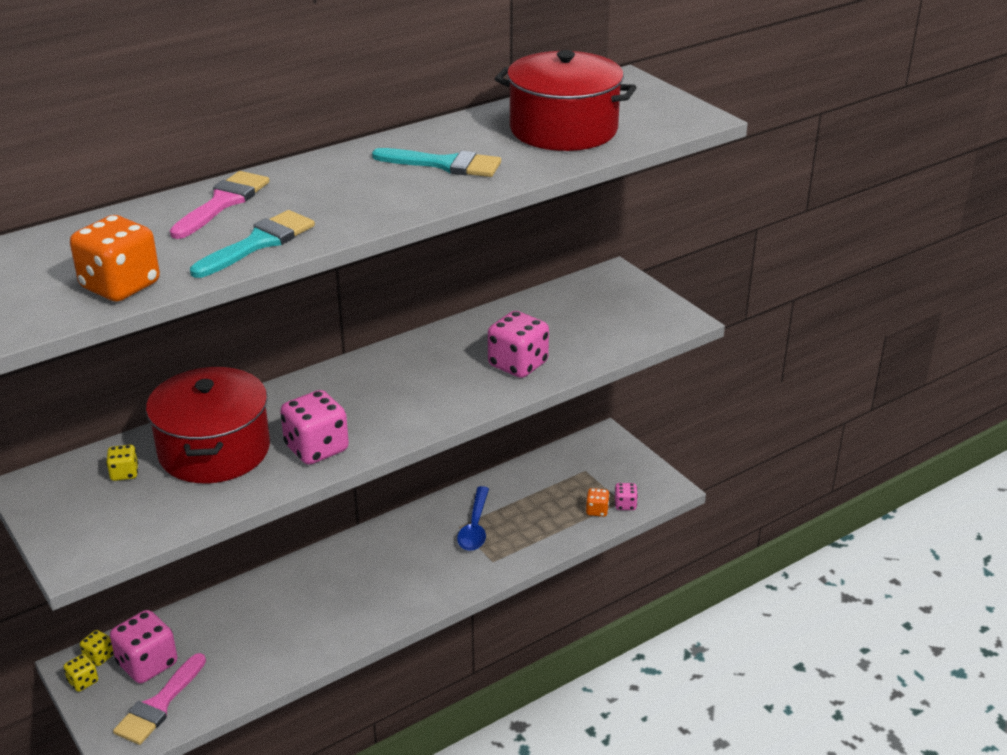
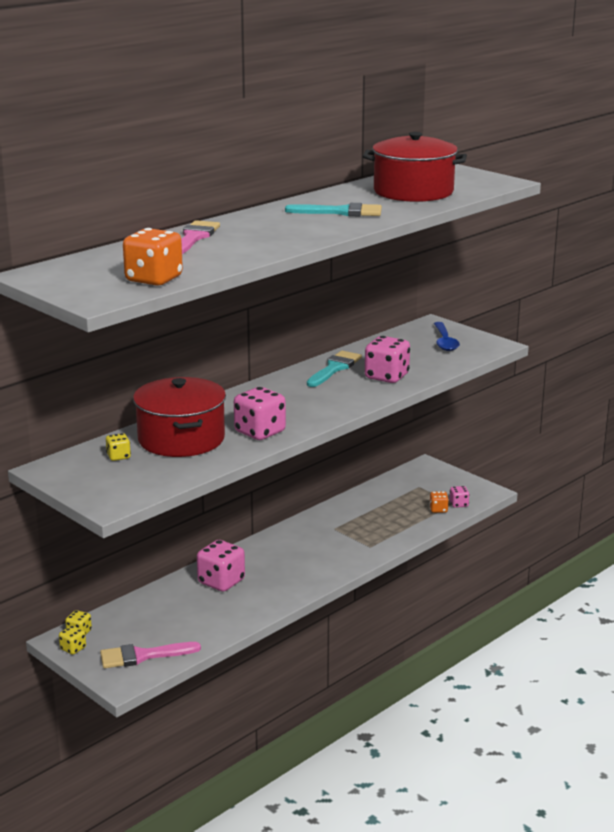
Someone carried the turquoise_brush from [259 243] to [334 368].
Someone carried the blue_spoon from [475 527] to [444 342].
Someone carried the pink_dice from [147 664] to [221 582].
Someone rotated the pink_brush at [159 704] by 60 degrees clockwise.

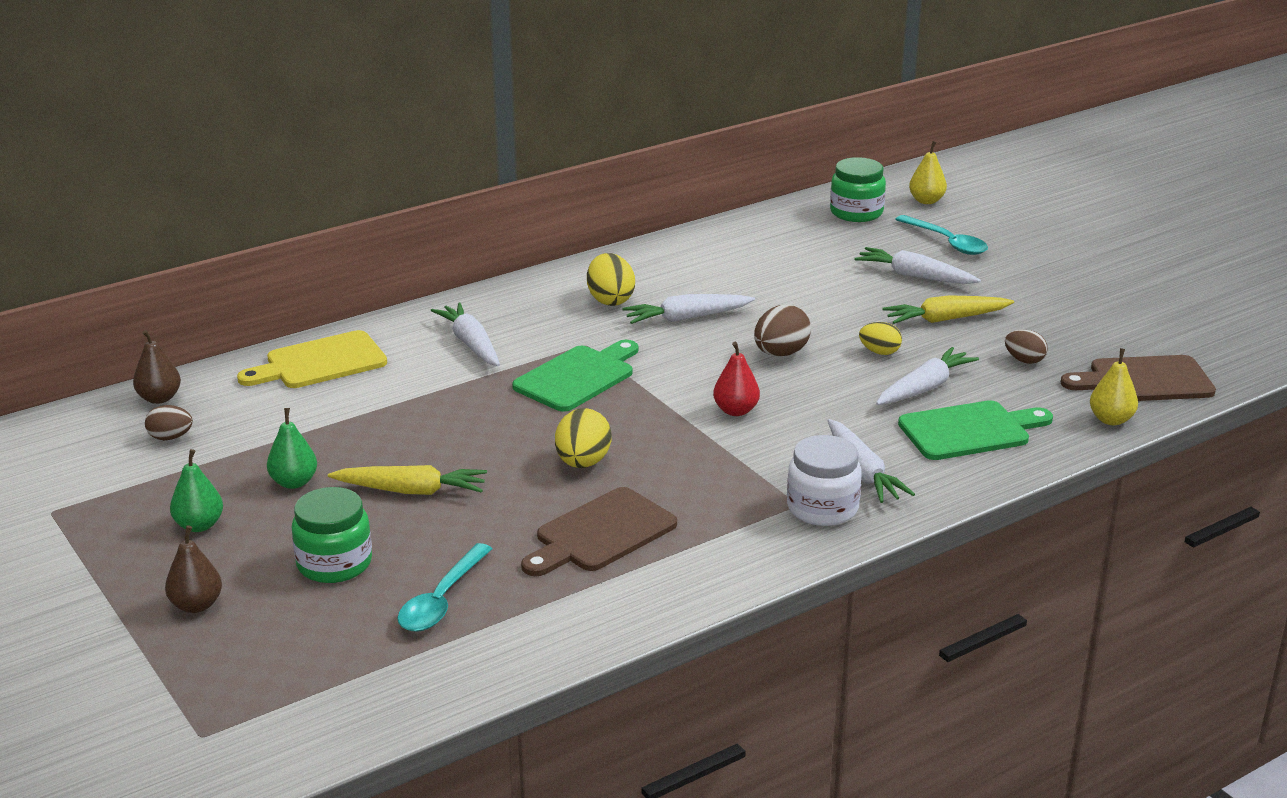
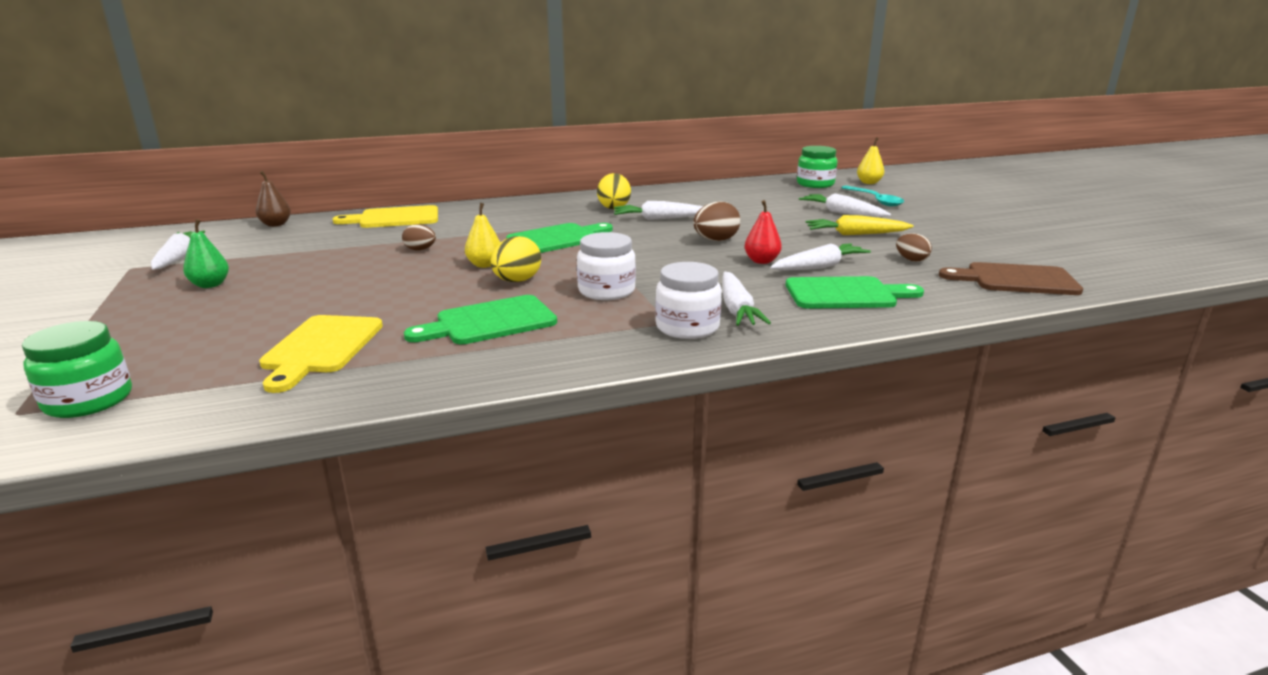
Someone carried the white_carrot from [471 344] to [178 258].
Someone took away the yellow_egg at [879 352].
Someone carried the red_pear from [736 411] to [761 261].
Someone carried the yellow_pear from [1111 420] to [485 265].
Someone carried the brown_egg from [170 437] to [420 250].
Someone took away the green_pear at [294 482].
Someone took away the yellow_carrot at [411 491].
Someone carried the green_jar from [334 563] to [89 400].
Someone repainted the brown_cutting_board at [600 533], which became the green_cutting_board at [490 322].
Someone took away the brown_pear at [196 605].
Someone swapped the turquoise_spoon at [441 600] for the yellow_cutting_board at [320 348].
Someone put down the white_jar at [606 291].

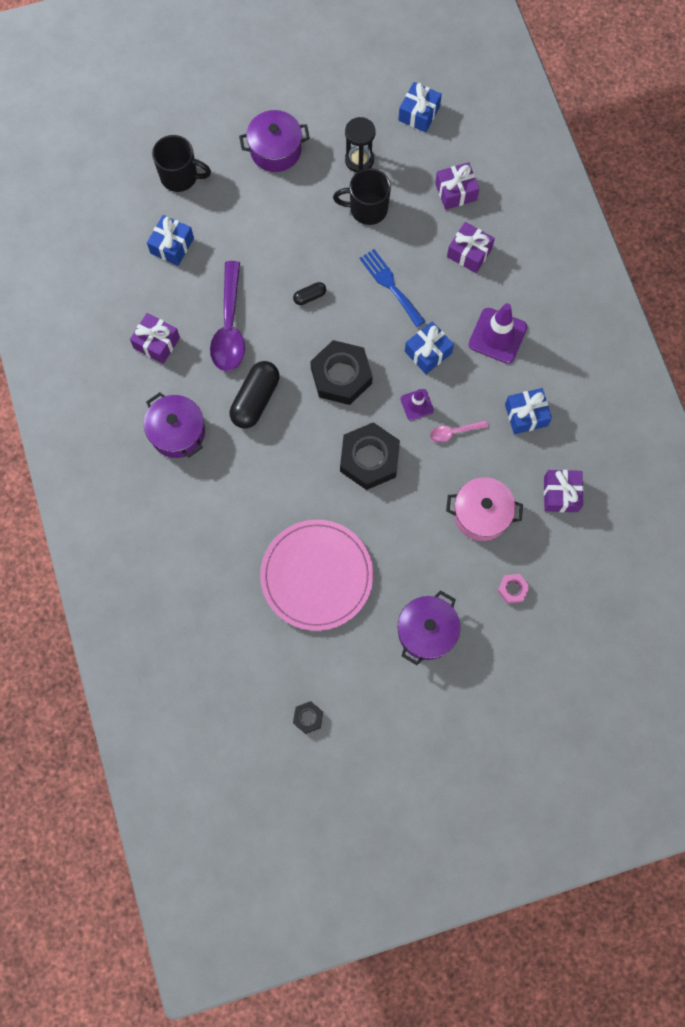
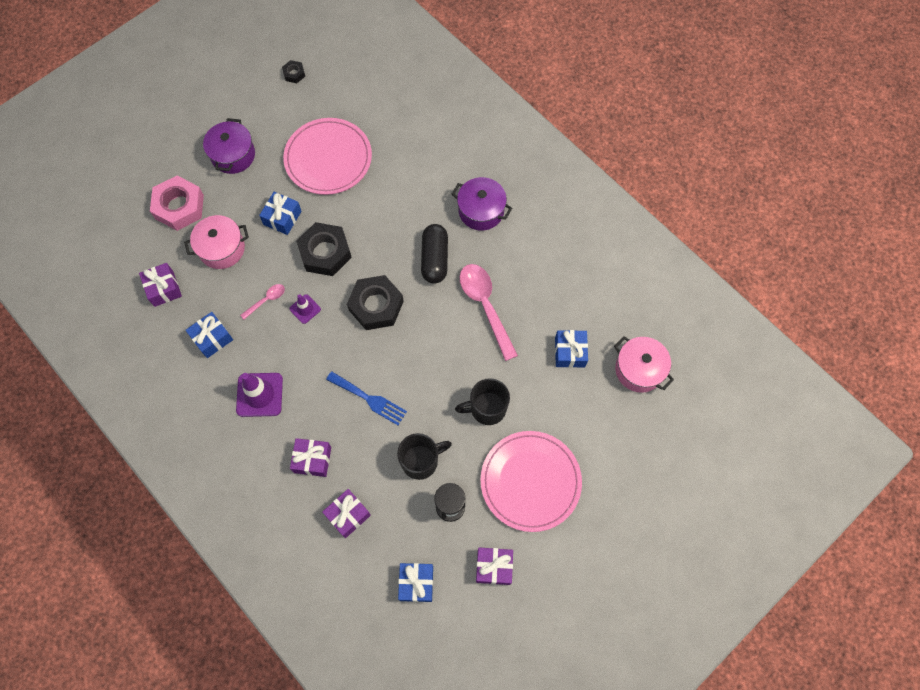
Someone swapped the purple_pot at [275 150] for the pink_plate at [530 481].
Someone carried the black_mug from [180 177] to [487 408].
Someone repainted the purple_spoon at [229 326], which became the pink_spoon at [485 306].
Someone took away the black_capsule at [310 296].
Someone carried the purple_gift from [157 343] to [494 567].
Someone carried the blue_gift from [428 352] to [282 218].
Someone scaled the pink_nut at [512 589] by 2.14.
Someone put down the pink_pot at [639 369].

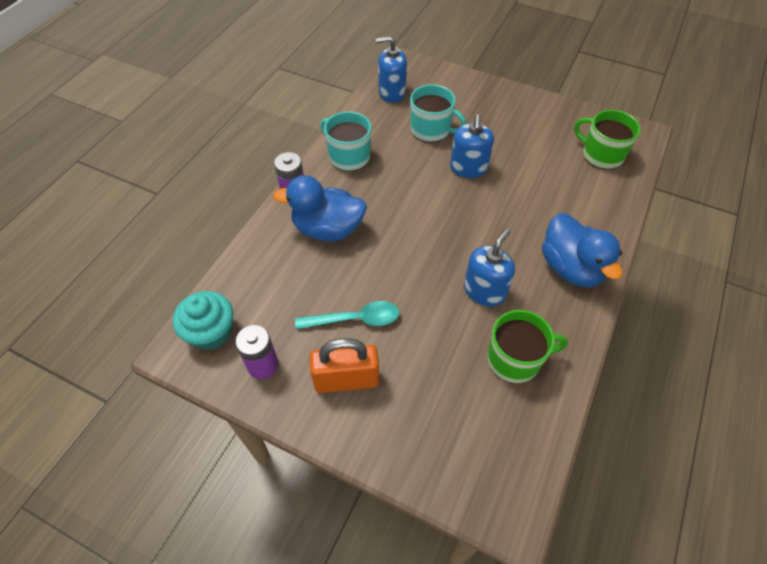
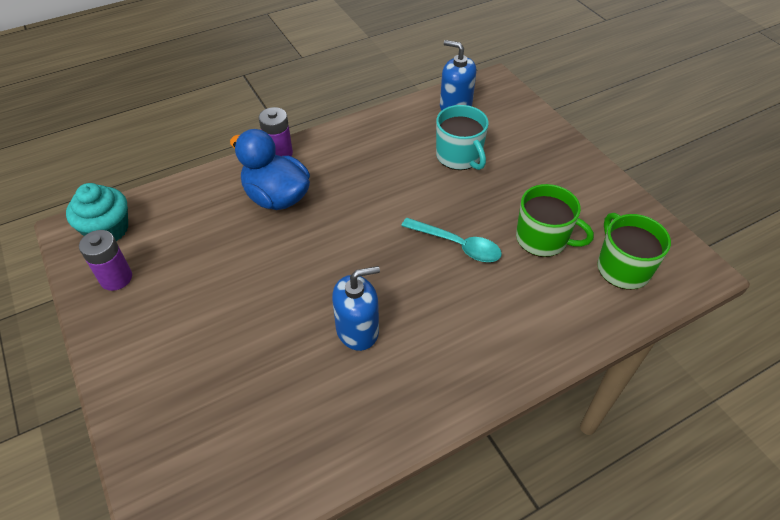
Someone took away the turquoise_mug at [348 157].
Someone took away the blue_soap_dispenser at [468 168].
Someone took away the blue_duck at [571 268].
Someone carried the turquoise_spoon from [355 319] to [457 245].
Someone carried the green_mug from [515 359] to [542 239].
Someone took away the orange_padlock at [346 380].

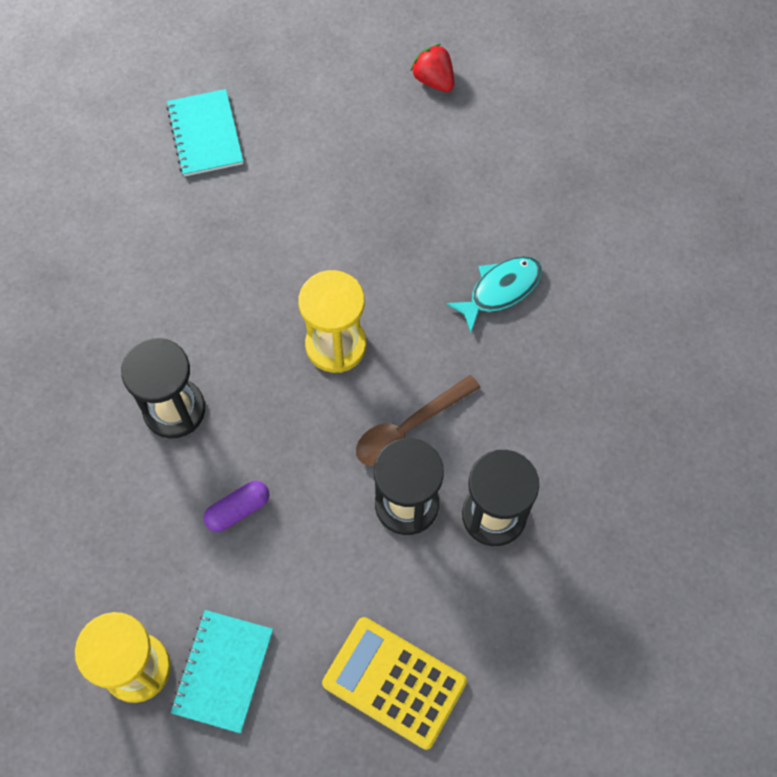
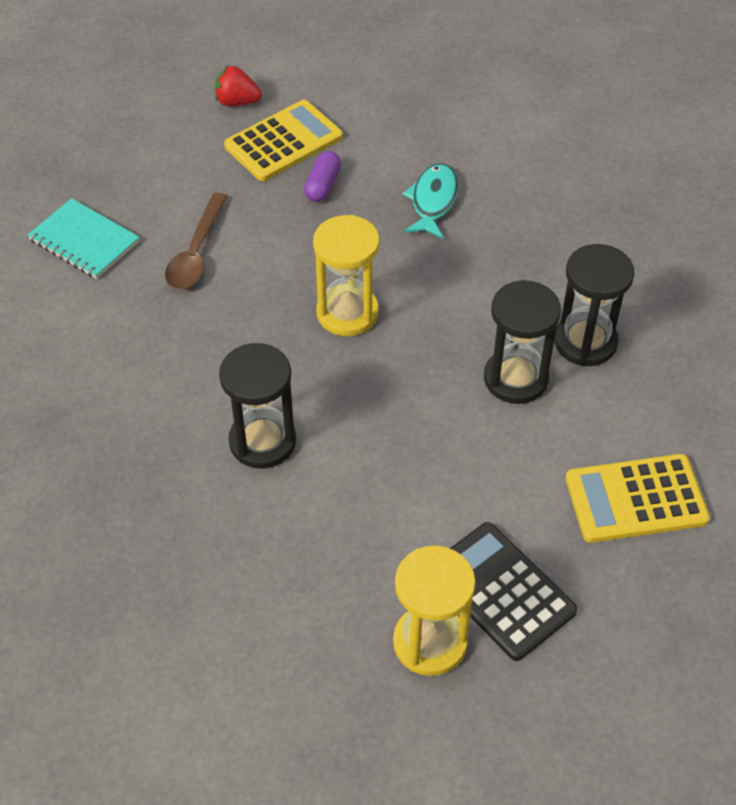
Someone carried the brown_spoon from [409 428] to [196 252].
Someone carried the purple_capsule from [238 510] to [322 185].
Someone swapped the turquoise_notebook at [223 671] for the black_calculator at [501 591].
Someone put down the yellow_calculator at [284 142].

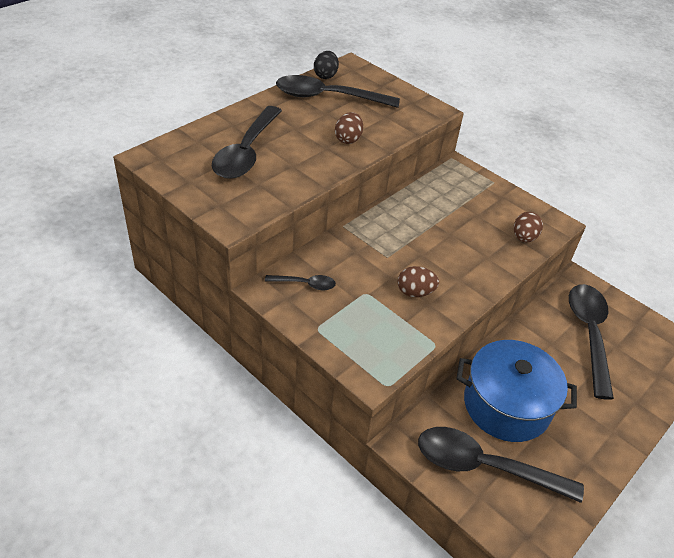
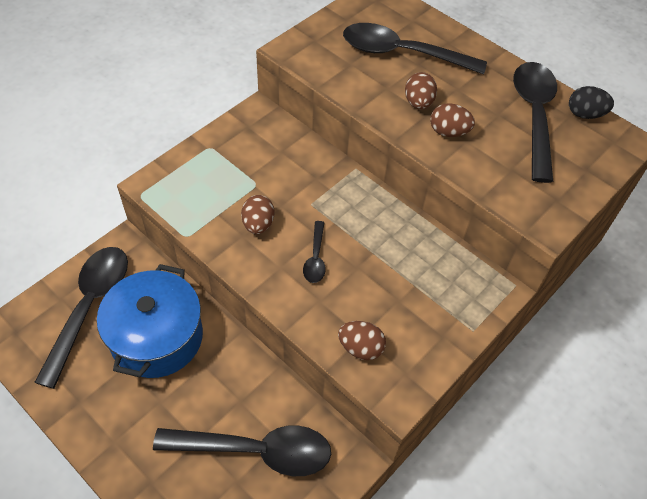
Someone carried the black_spoon from [305 284] to [315 258].
Someone put down the brown_egg at [418 103].

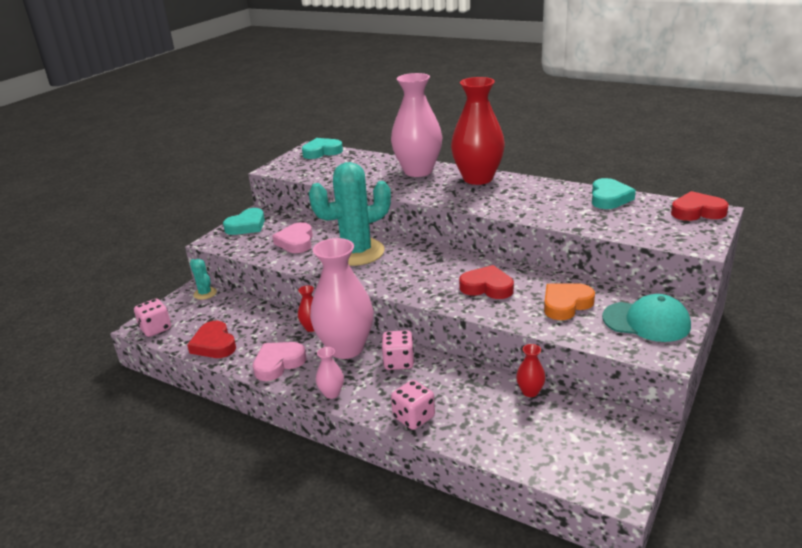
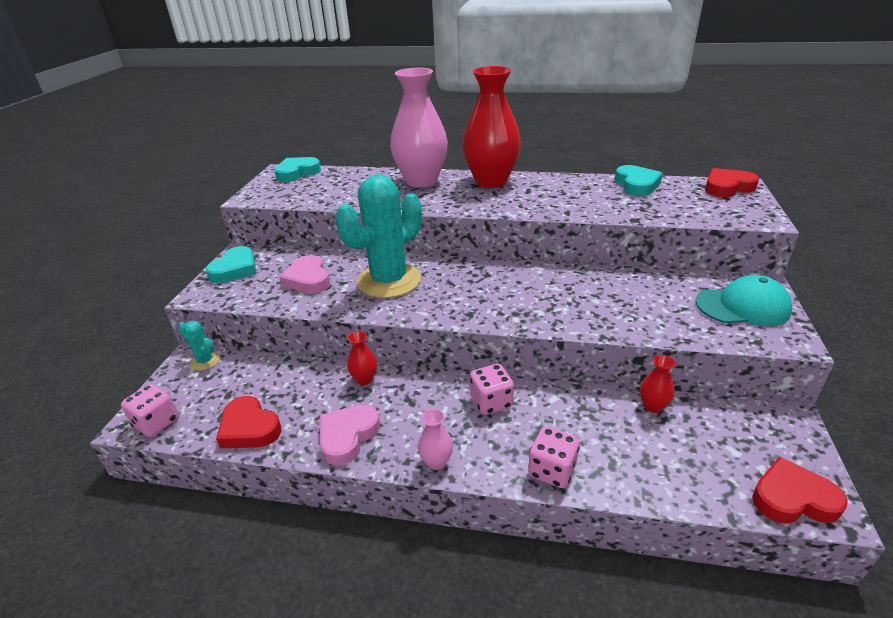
Someone took away the pink_vase at [346 348].
Someone carried the red_heart from [487 287] to [793 498].
Someone took away the orange_heart at [566 304].

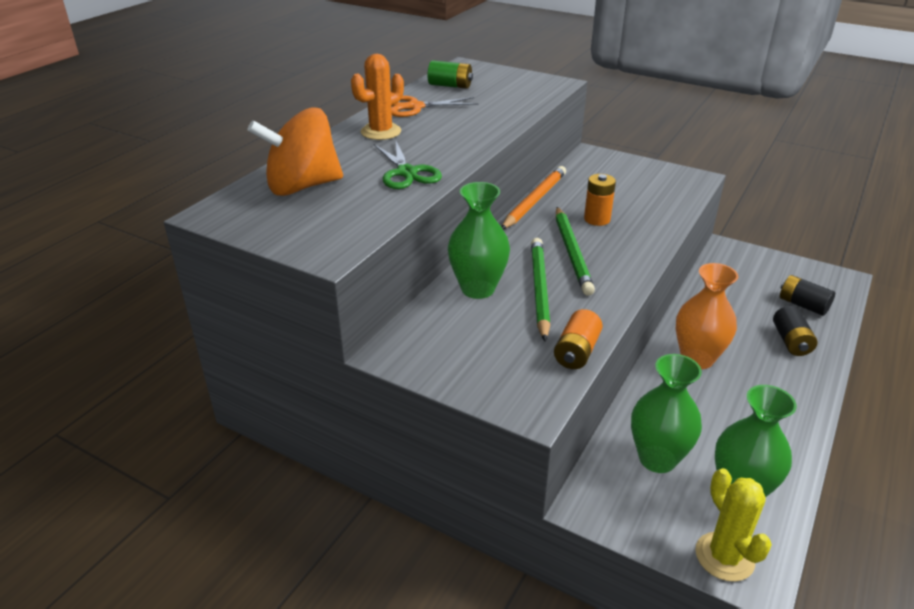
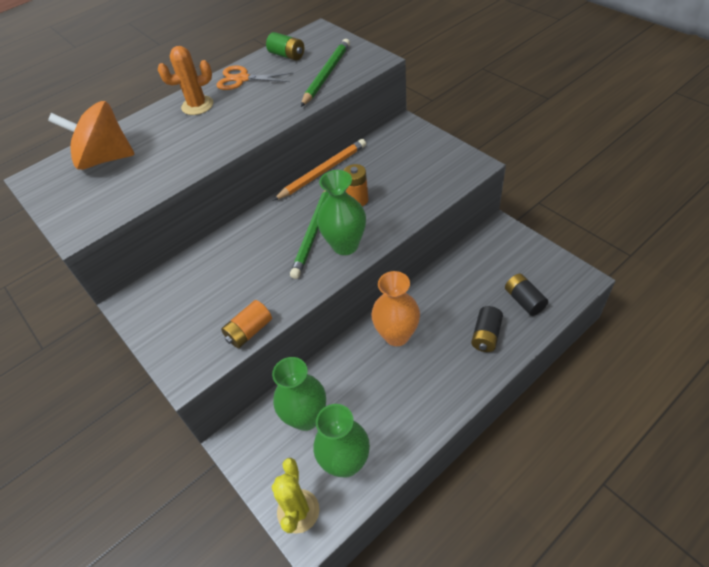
Someone took away the green_scissors at [407 173].
Someone carried the green_vase from [478 289] to [345 245].
Someone carried the green_pencil from [539 289] to [326 74].

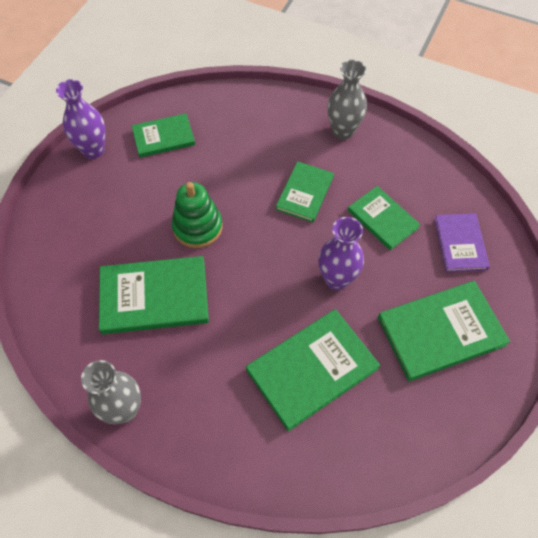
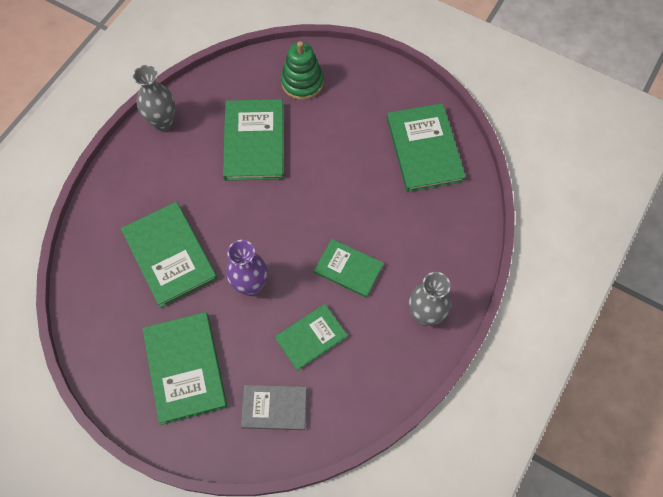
Someone took away the purple_vase at [93 150].
Someone scaled the green_book at [163 137] by 1.60.
Someone carried the green_stacking_toy from [197 227] to [302 82].
Someone repainted the purple_book at [460 243], which became the grey_book at [274 408].

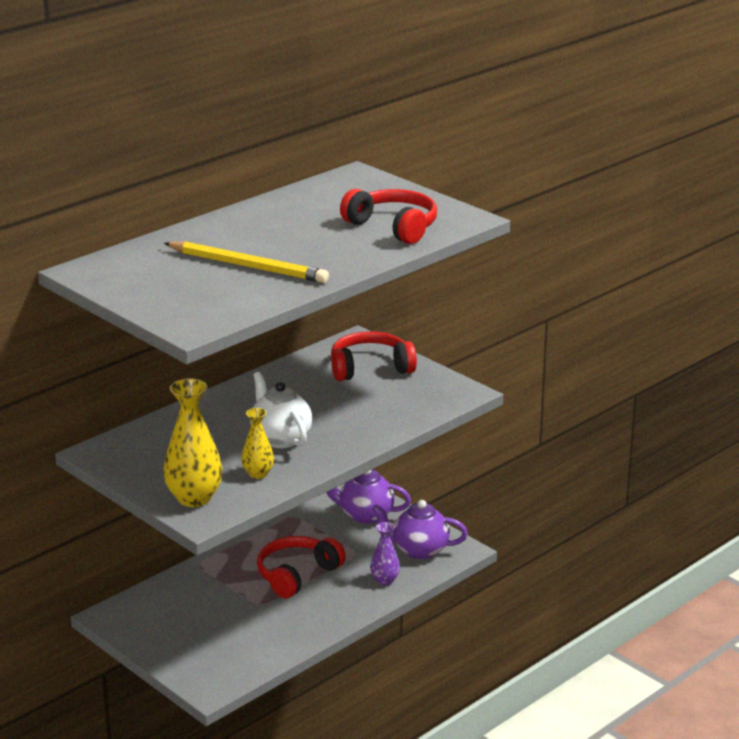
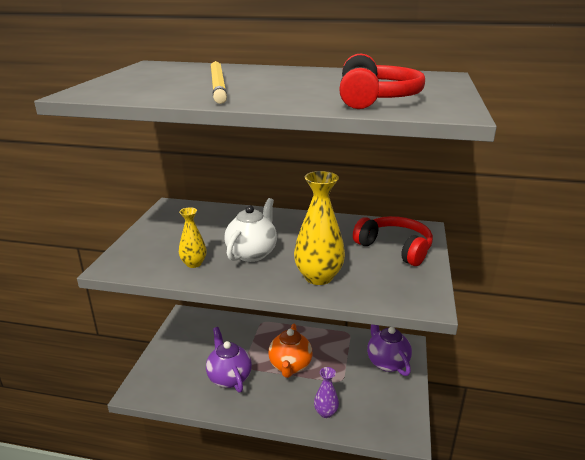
Someone carried the yellow_vase from [194 498] to [318 277].
Someone carried the purple_teapot from [419 550] to [229 377].
Someone swapped the red_headphones at [297 575] for the orange_teapot at [290 366].

